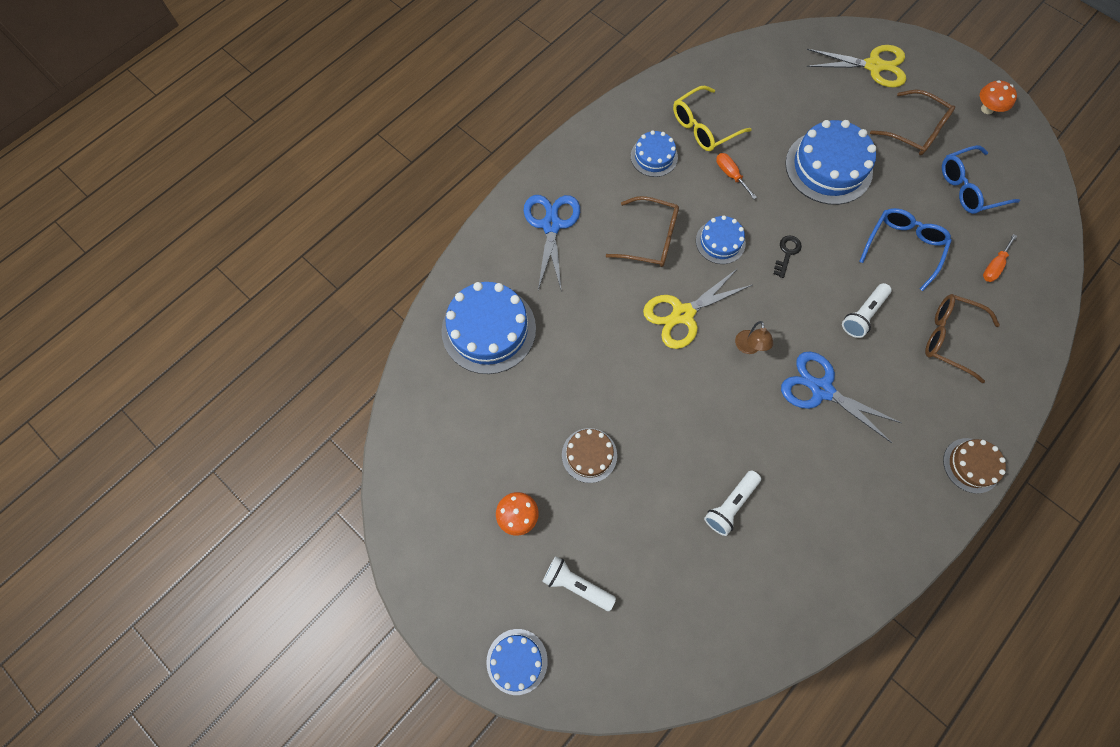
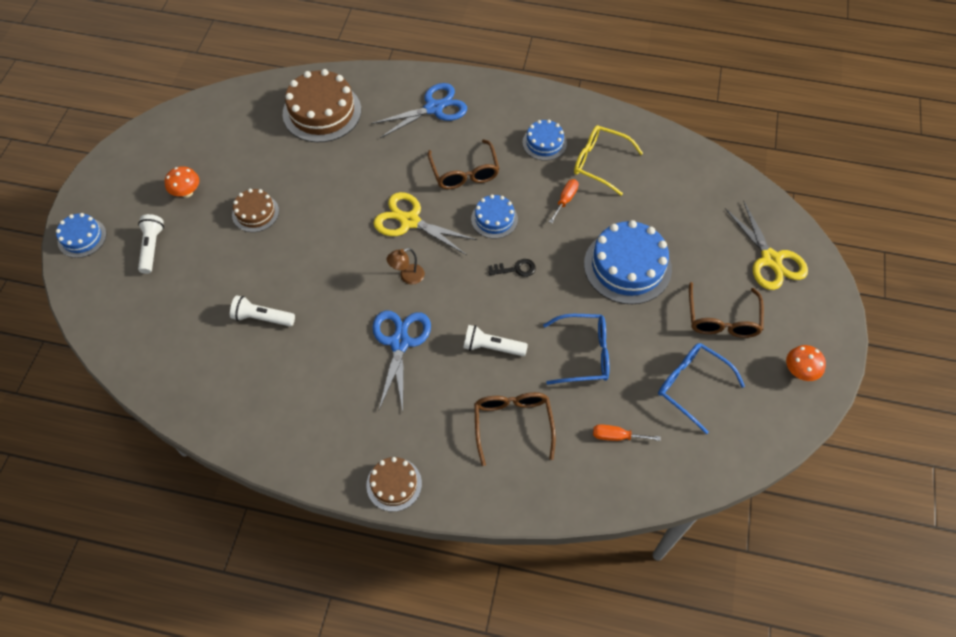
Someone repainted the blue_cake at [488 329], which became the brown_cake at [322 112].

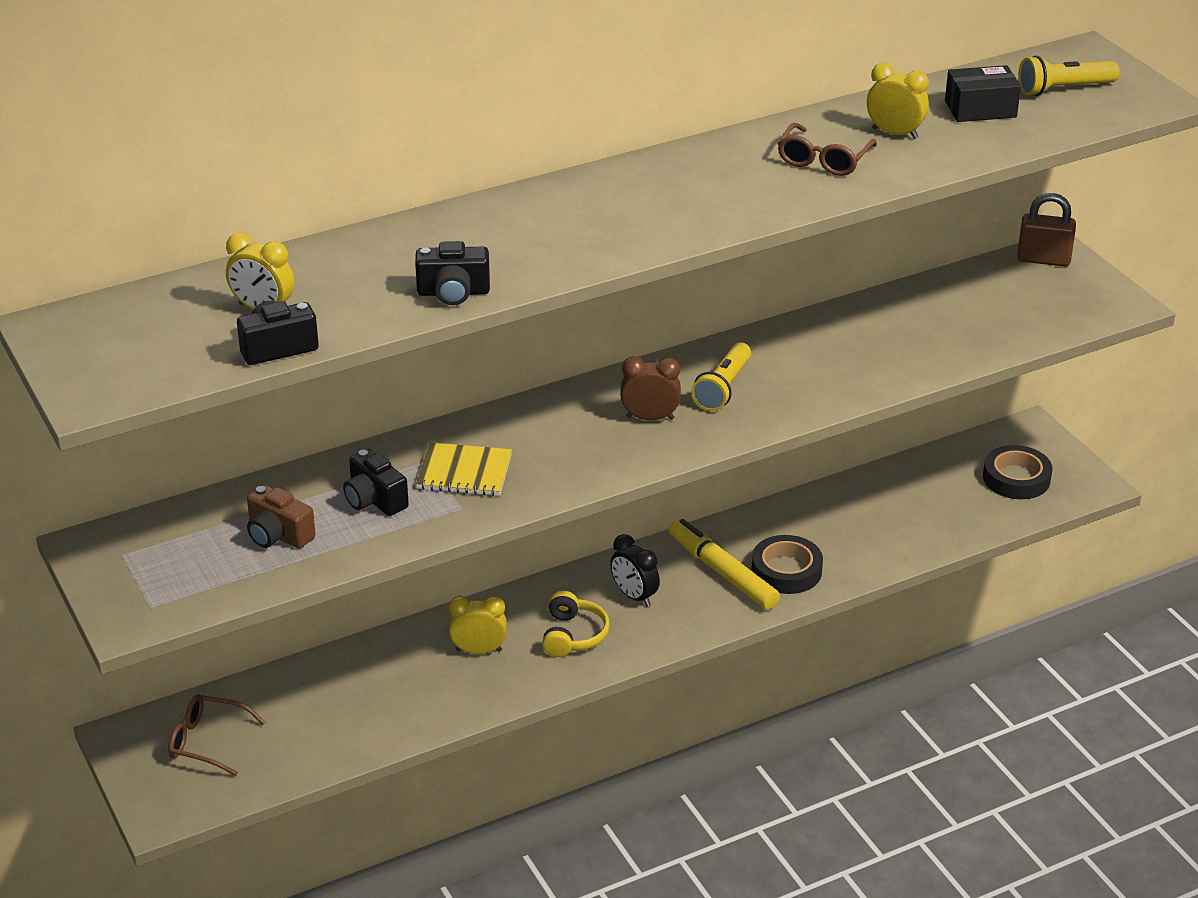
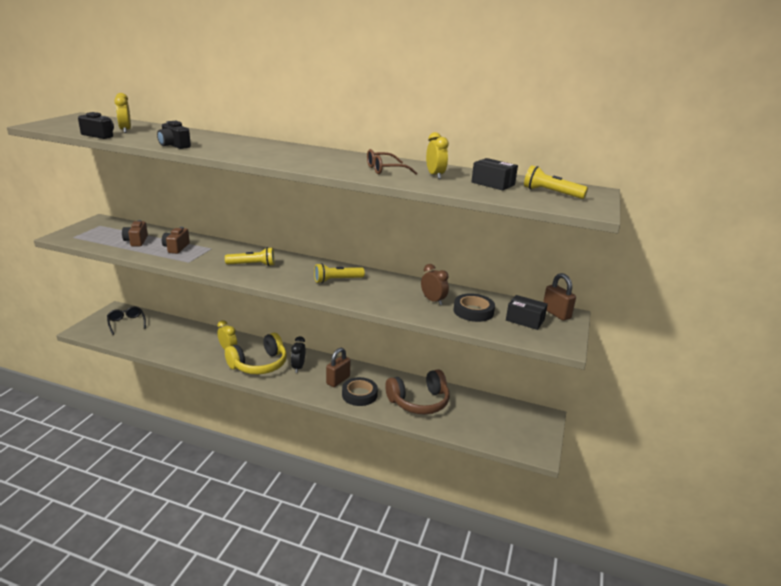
Someone carried the brown_clock from [650 418] to [433 301].
Someone took away the yellow_notebook at [464 472].
Someone carried the black_tape from [1016 478] to [473 311].
Someone repainted the black_camera at [374 500], which became the brown_camera at [176 248].
Someone swapped the yellow_marker at [722 572] for the brown_padlock at [338 380].
Someone scaled the yellow_headphones at [573 635] by 1.71.
Someone repainted the brown_glasses at [207 741], which became the black_glasses at [126 323].
Someone put down the yellow_flashlight at [252 265].
Someone put down the black_box at [525 320].
Someone put down the brown_headphones at [419 402].

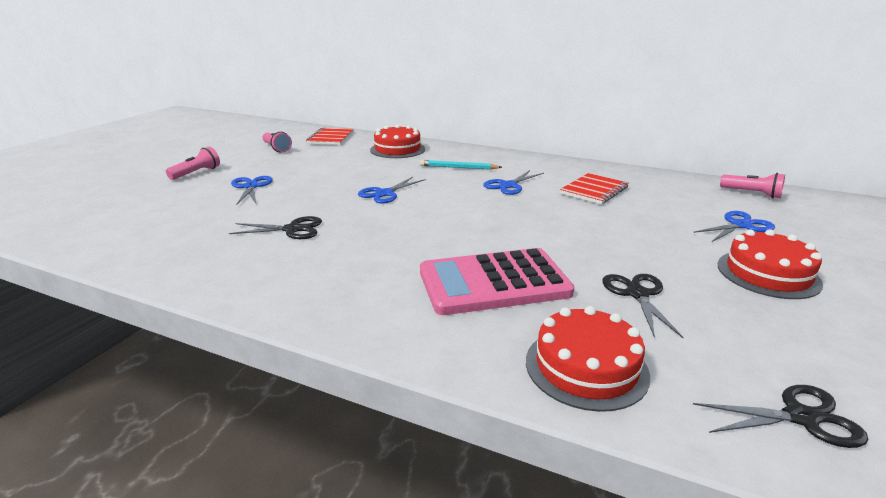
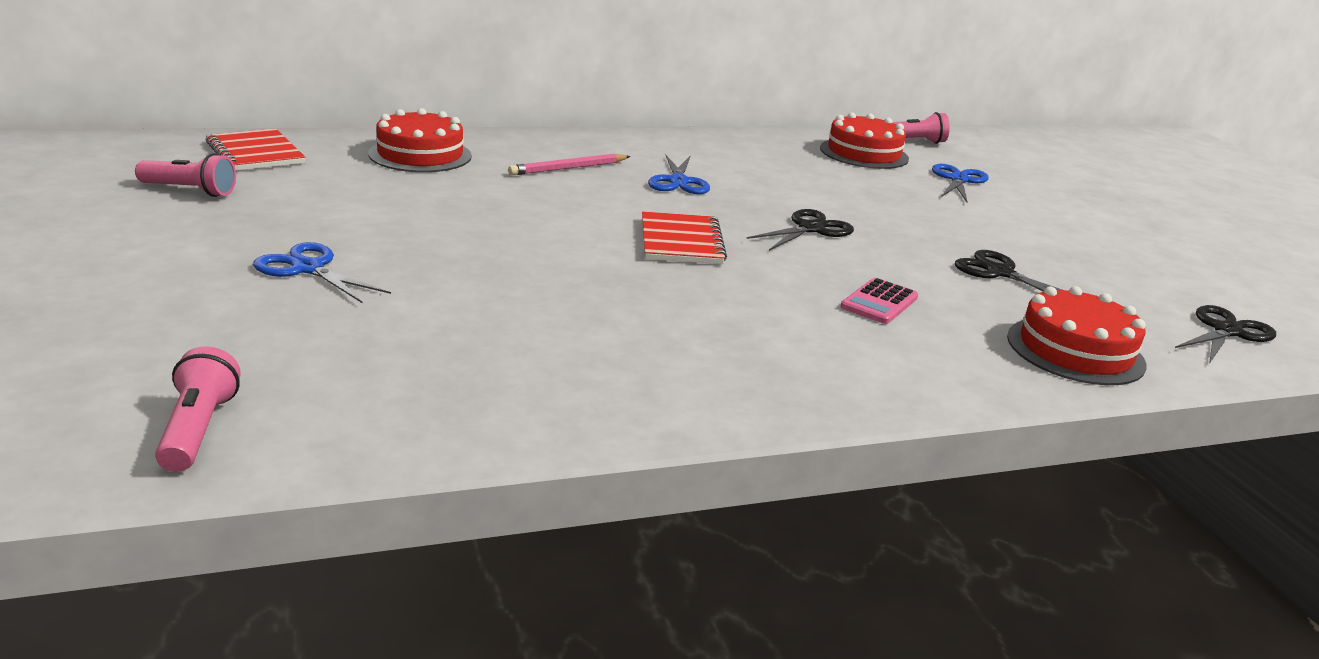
Someone carried the pink_flashlight from [196 173] to [198 430].
Someone repainted the turquoise_pencil at [458 167], which became the pink_pencil at [568 168].
Someone carried the red_notebook from [594 190] to [681 241].
Someone took away the blue_scissors at [384 193].
Someone carried the black_scissors from [293 229] to [811 229].
Someone carried the red_cake from [768 274] to [864 153].
Someone scaled the pink_calculator at [493 283] by 0.45.

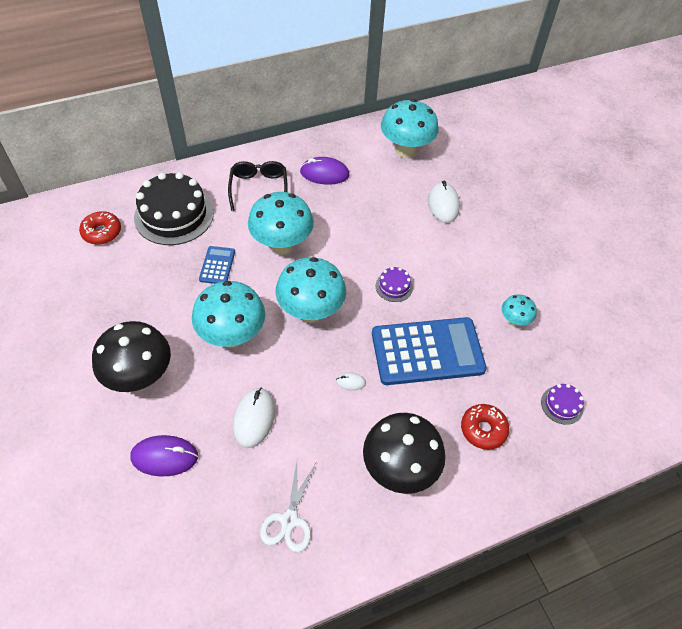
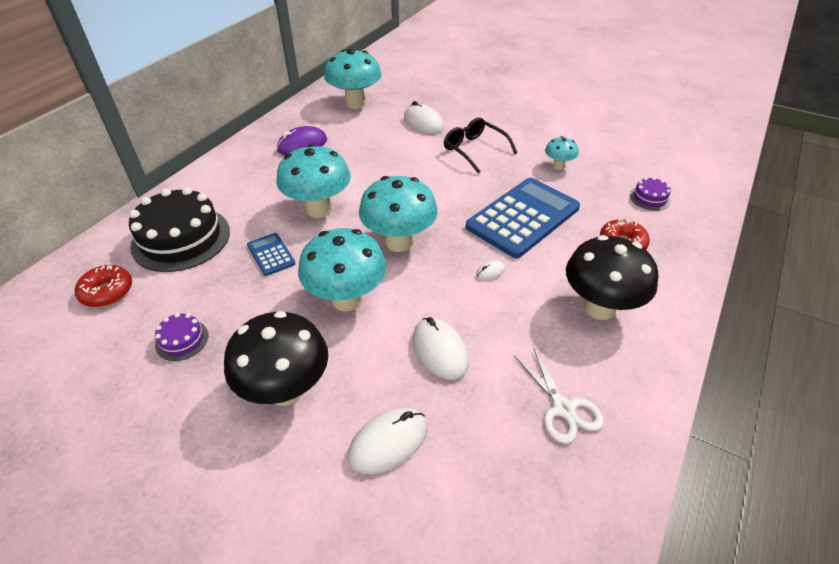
Someone carried the black_glasses from [259 188] to [474 150].
Someone carried the purple_cake from [394 286] to [182 340].
Someone repainted the purple_mouse at [164 457], which became the white_mouse at [388 442].

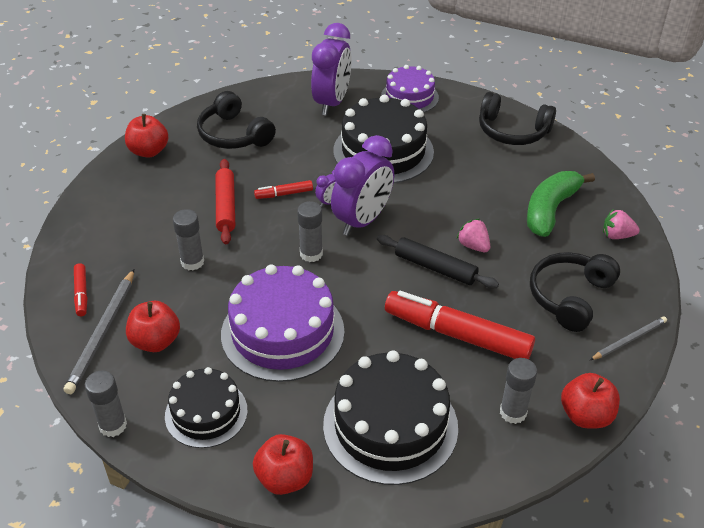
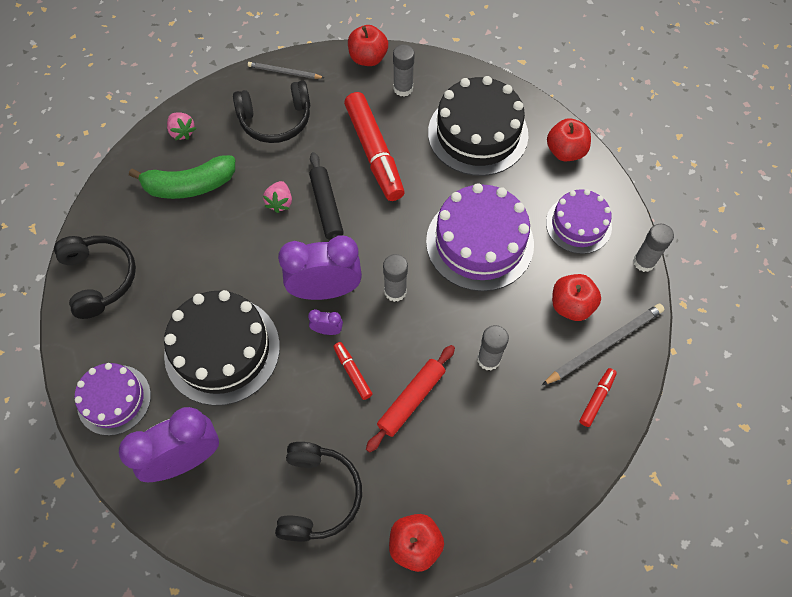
Someone rotated the red_marker at [284 194] by 150 degrees counterclockwise.
Someone repainted the black_cake at [206 413], which became the purple_cake at [578 224].

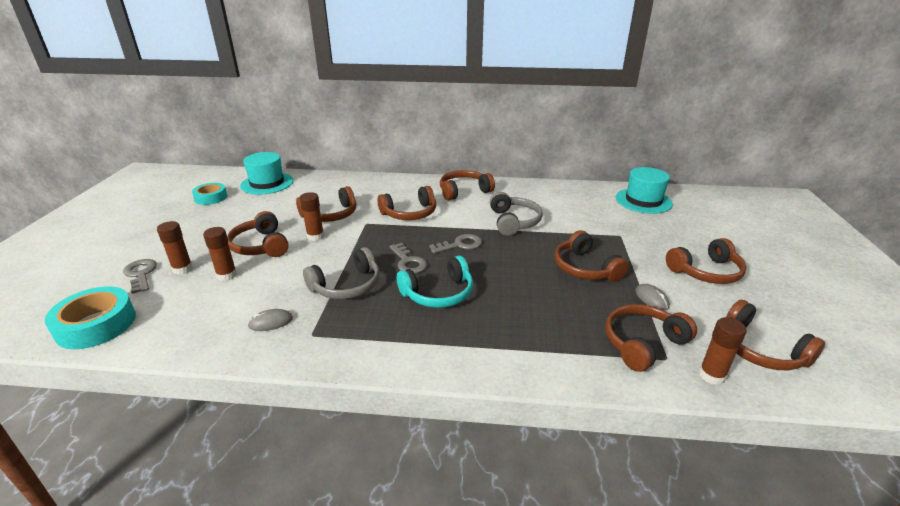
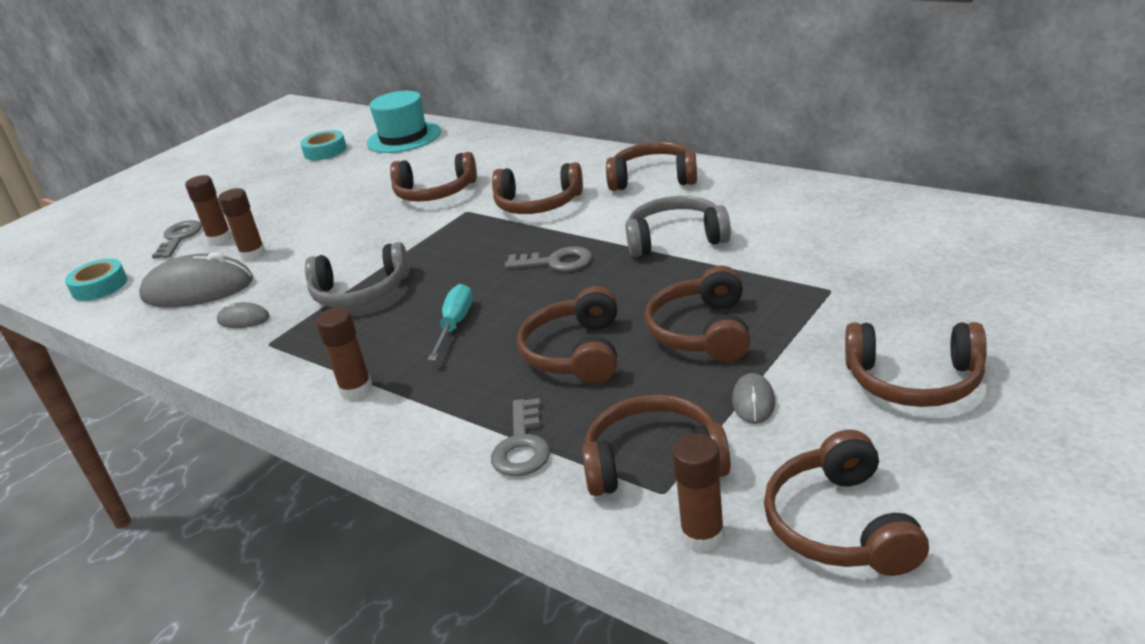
Someone took away the turquoise_hat at [643 201].
Someone carried the brown_glue_stick from [315 236] to [356 390].
Someone rotated the grey_headphones at [514 221] by 120 degrees counterclockwise.
Someone carried the brown_headphones from [260 246] to [575 353].
Someone carried the grey_key from [408 262] to [522 445].
Someone swapped the turquoise_headphones at [438 293] for the turquoise_screwdriver at [455 325].
Someone scaled the turquoise_tape at [96 325] by 0.65.
Someone put down the grey_mouse at [198 289].

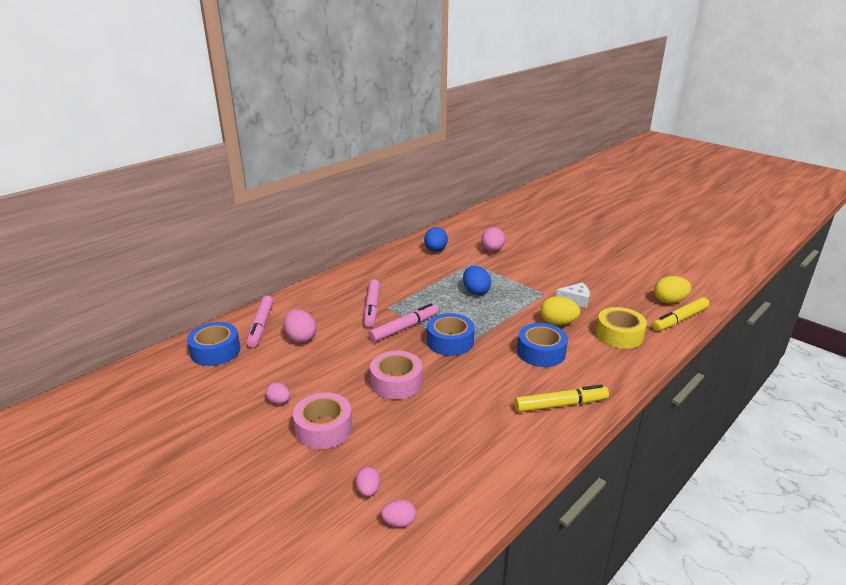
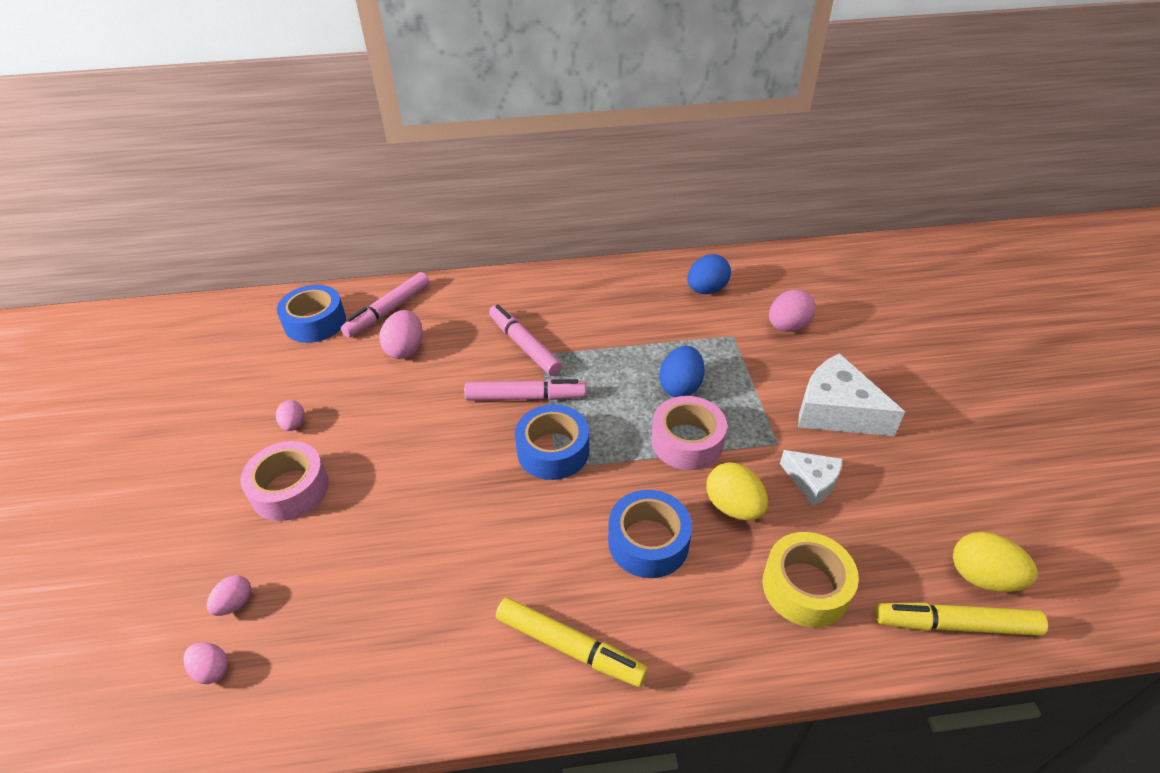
Someone rotated the pink_marker at [372 308] by 105 degrees clockwise.
Someone carried the pink_tape from [396 382] to [687 441].
Someone put down the white_cheese at [836 411].

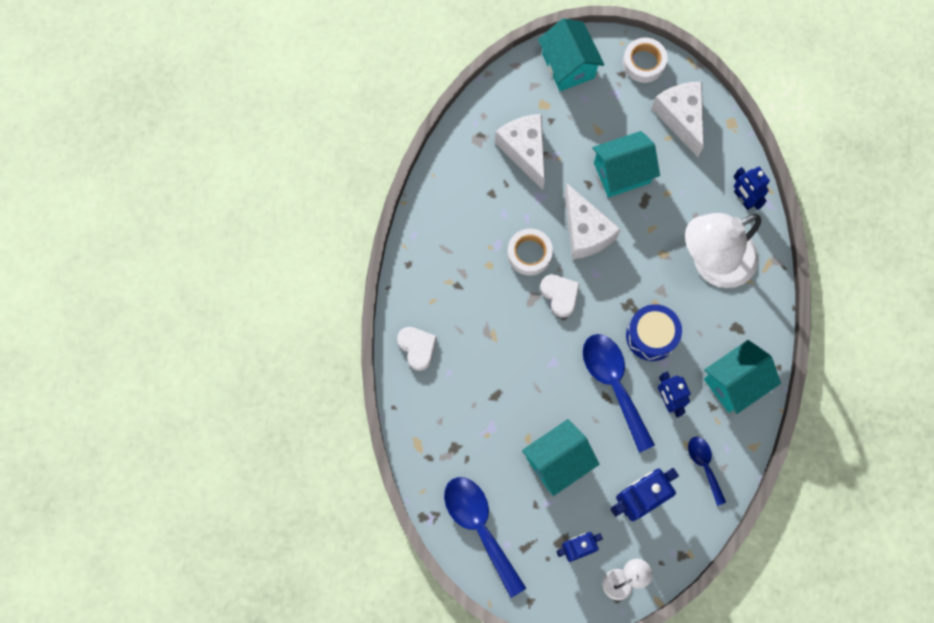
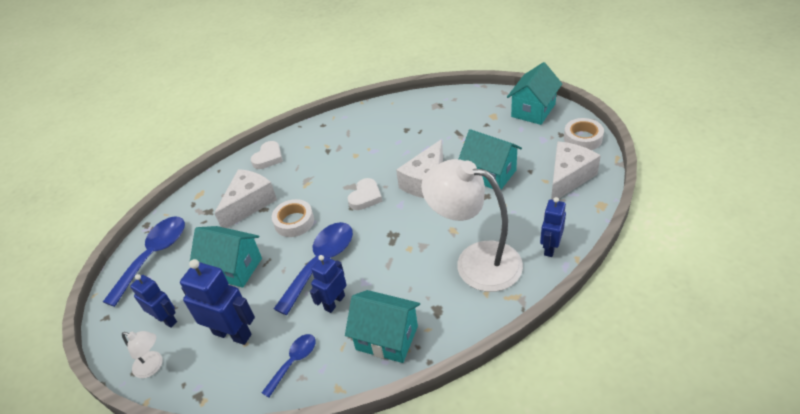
Someone carried the white_cheese from [525 151] to [249 204].
Someone carried the white_tape from [529 254] to [294 222].
Someone took away the blue_drum at [651 336].

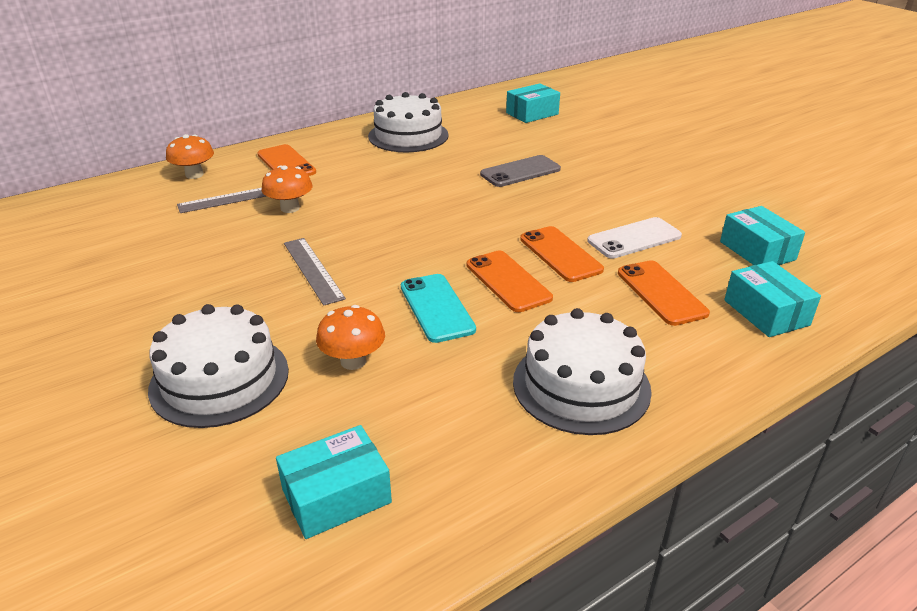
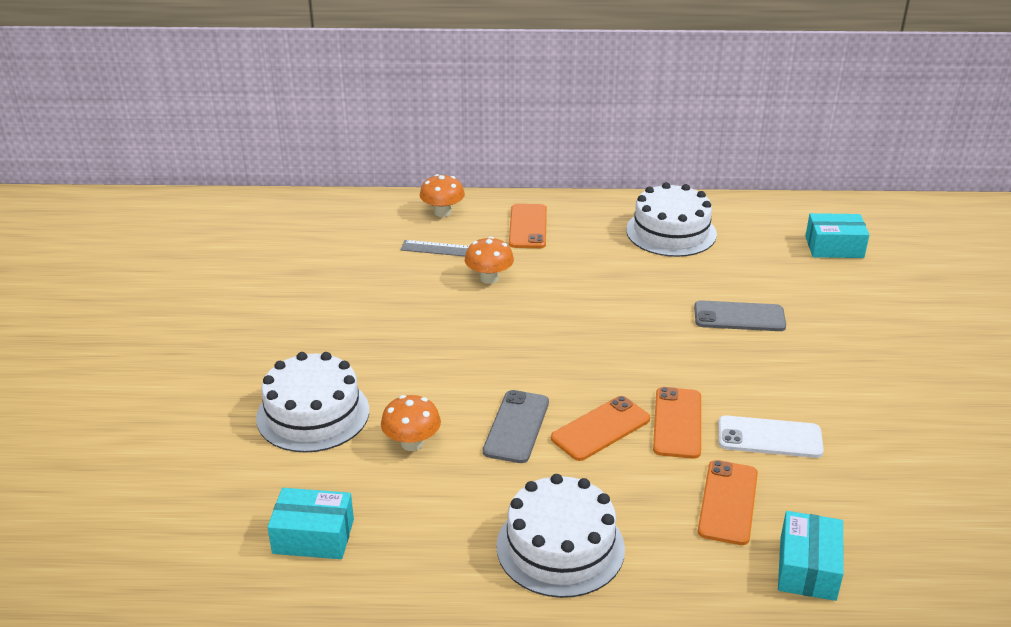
Someone took away the turquoise_box at [757 251].
Someone took away the grey_ruler at [313 270].
Someone rotated the orange_phone at [508 281] by 45 degrees clockwise.
Someone repainted the turquoise_phone at [437 308], which became the grey_phone at [516 427].

